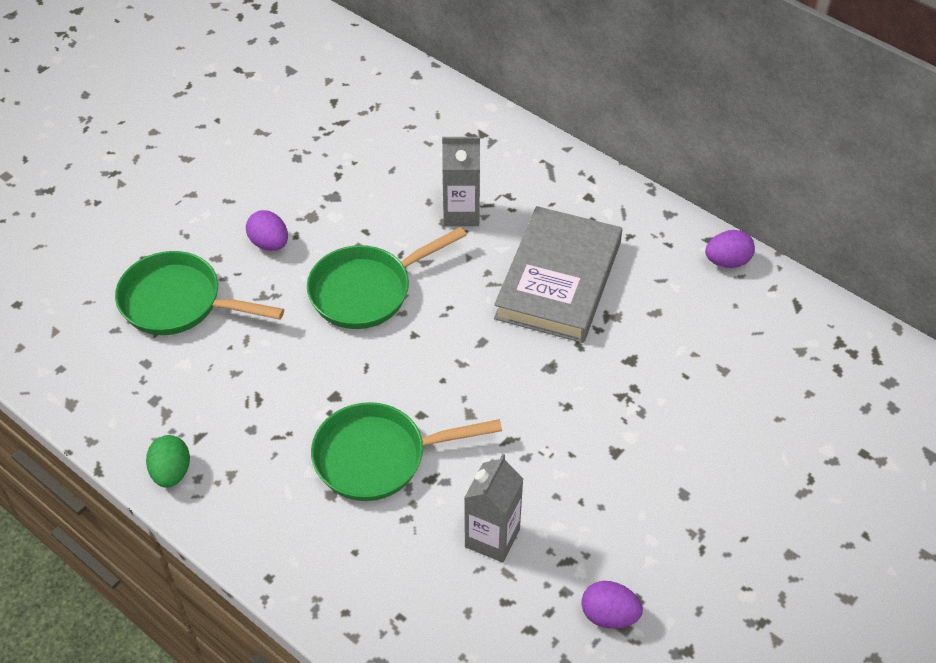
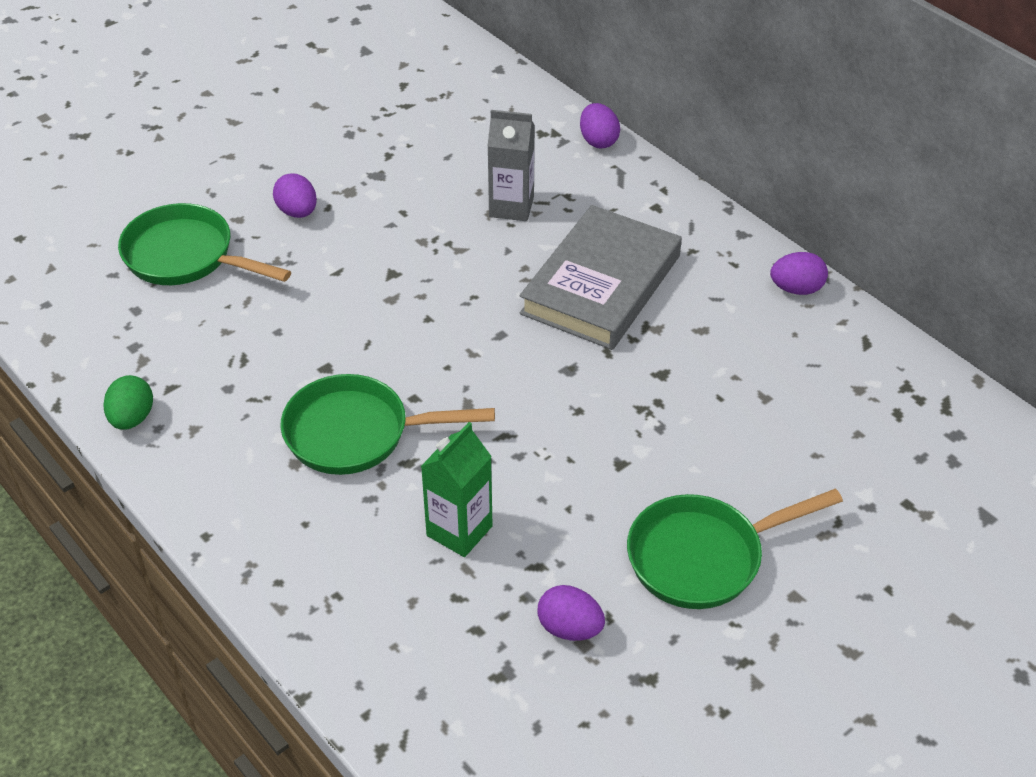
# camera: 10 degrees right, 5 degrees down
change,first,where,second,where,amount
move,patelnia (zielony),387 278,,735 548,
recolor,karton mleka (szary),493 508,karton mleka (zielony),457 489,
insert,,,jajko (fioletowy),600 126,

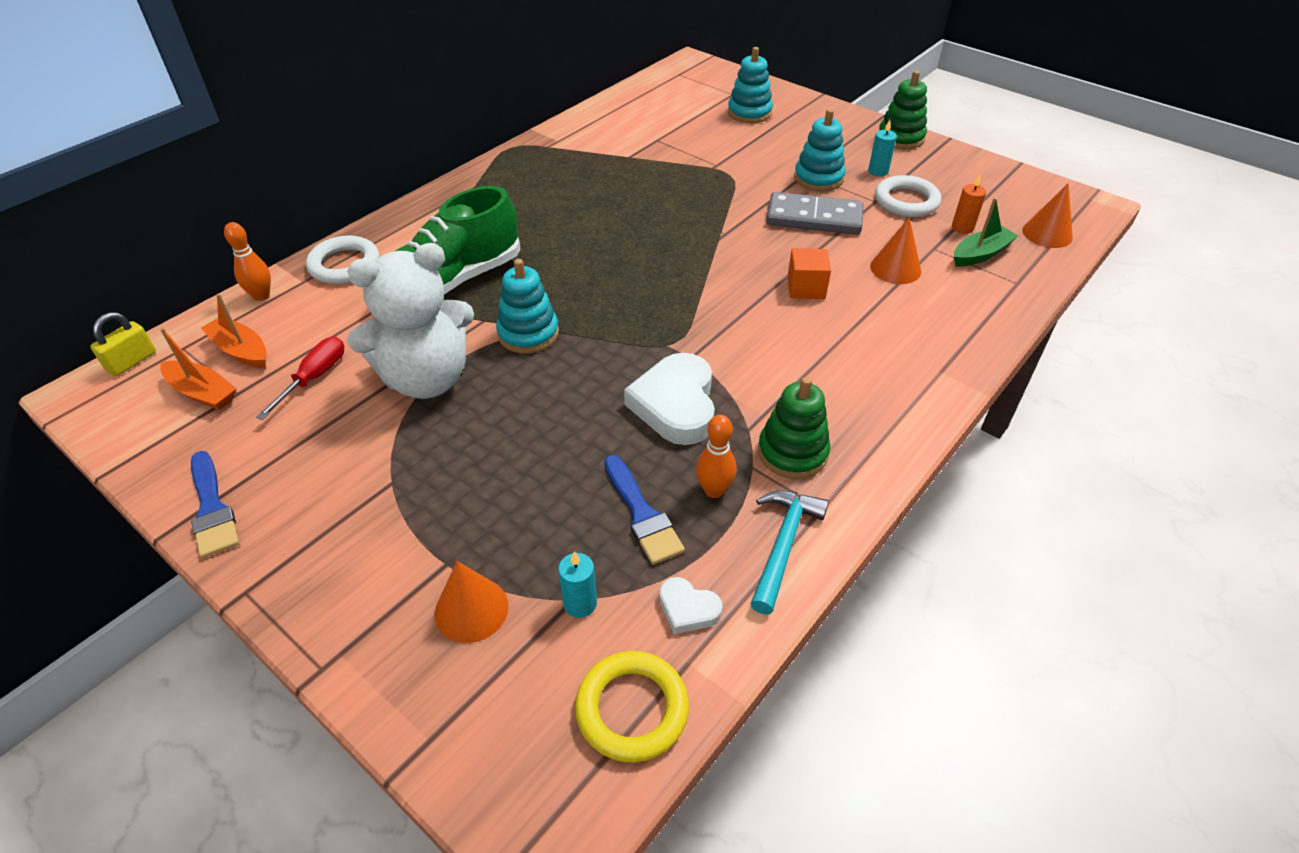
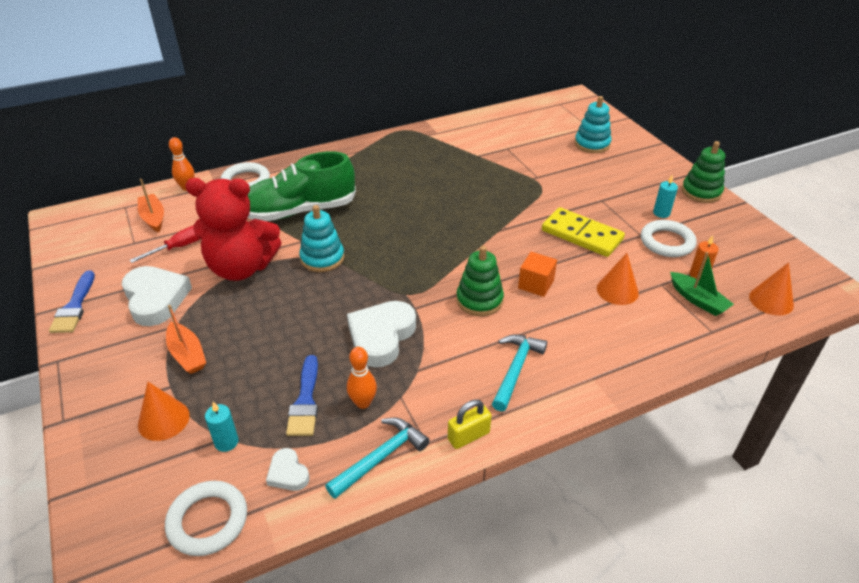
# camera: 25 degrees right, 5 degrees down
change,first,where,second,where,amount
move,kłódka (żółty),123 344,,470 424,
move,łódka (pomarańczowy),198 369,,186 339,
recolor,miś (biały),410 321,miś (czerwony),233 229,
recolor,pierścień (żółty),632 707,pierścień (biały),206 518,
move,zabawka nakładanka (zielony),794 428,,480 281,
recolor,kostka domina (szary),814 213,kostka domina (żółty),583 232,
delete,zabawka nakładanka (turkusowy),819 150,,,
rotate,łódka (zielony),986 232,,702 284,60 degrees clockwise
insert,,,serce (biały),157 296,
insert,,,młotek (turkusowy),519 373,

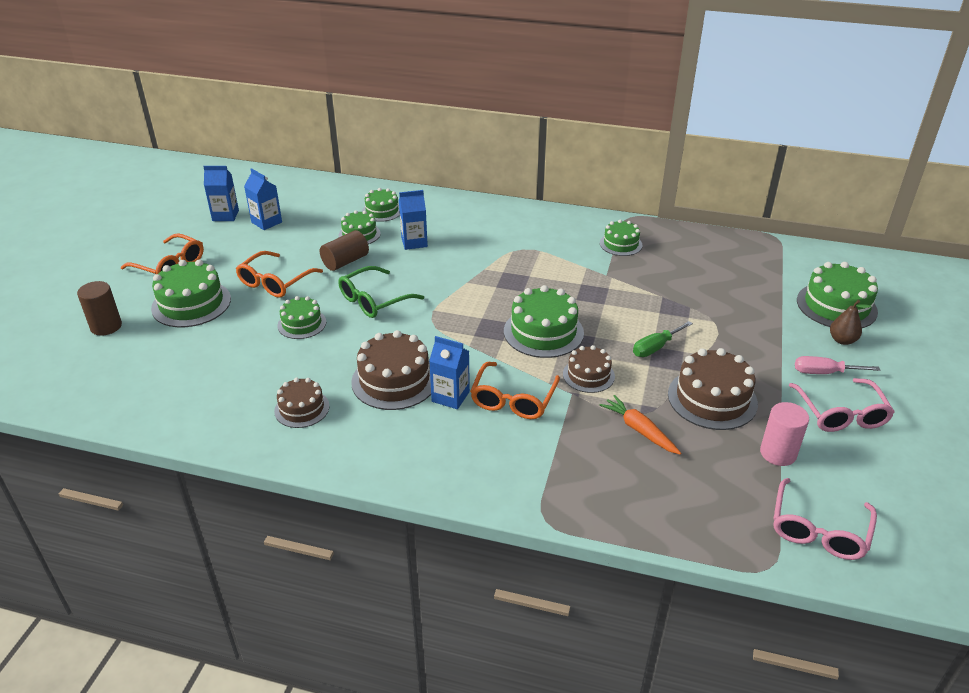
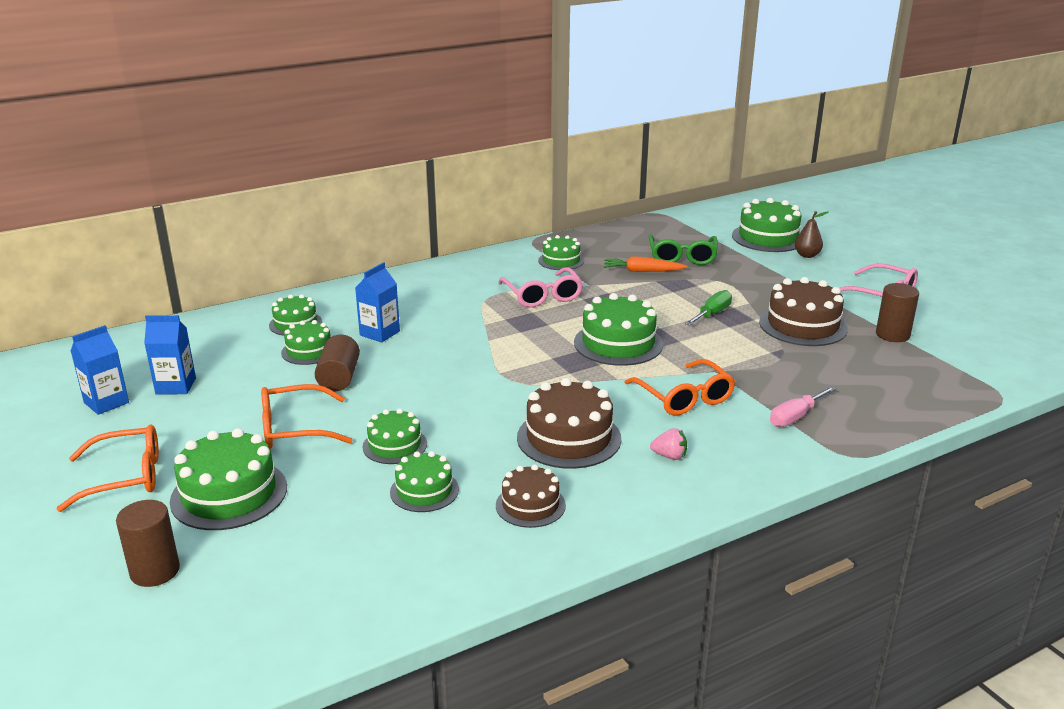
# camera: 45 degrees left, 10 degrees down
change,first,where,second,where,amount
rotate,okulary (pomarańczowy),279 274,,306 416,90 degrees clockwise
move,okulary (zielony),381 292,,683 249,
delete,karton mleka (niebieski),449 372,,,
delete,tort (brązowy),589 369,,,
move,marchewka (pomarańczowy),640 425,,646 264,
rotate,śrubokręt (zielony),663 339,,708 308,150 degrees counterclockwise
recolor,walec (różowy),784 434,walec (brązowy),897 312,
move,okulary (różowy),825 519,,540 287,
move,śrubokręt (różowy),837 365,,803 406,
insert,,,tort (zielony),424 481,
insert,,,truskawka (różowy),668 444,

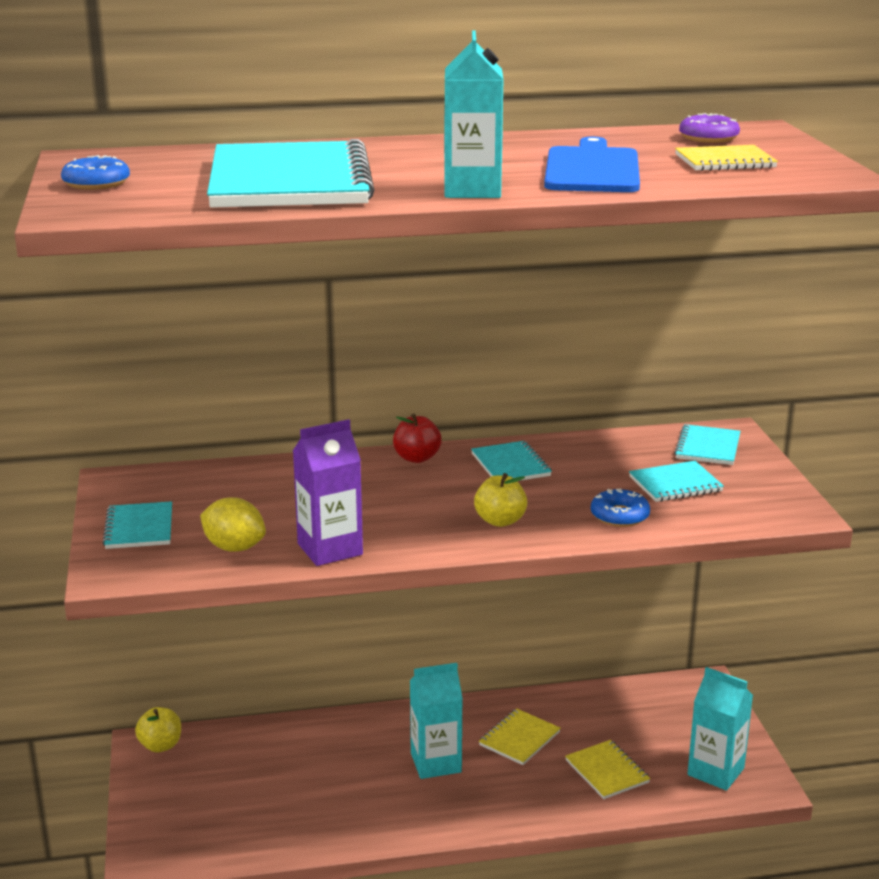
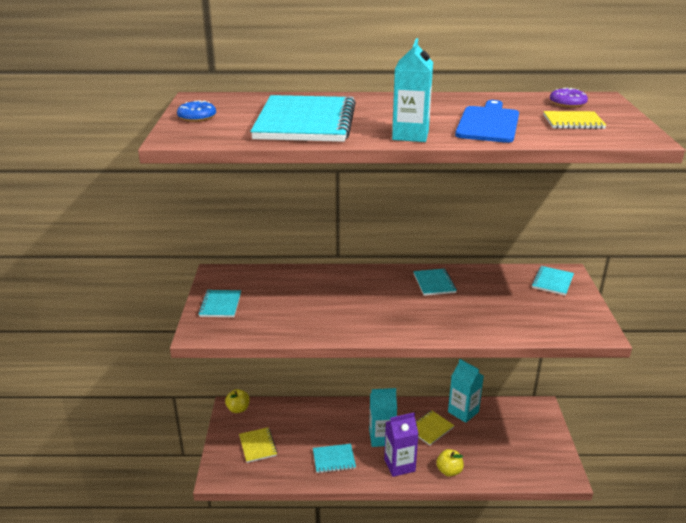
# camera: 10 degrees right, 5 degrees up
change,first,where,second,where,amount
delete,cytryna (żółty),233 525,,,
move,karton mleka (fioletowy),328 492,,401 445,
delete,jabłko (czerwony),417 438,,,
move,jabłko (żółty),501 500,,450 463,
move,zeszyt (żółty),607 769,,258 445,
delete,donut (niebieski),620 508,,,
move,zeszyt (turkusowy),676 481,,334 458,
move,karton mleka (turkusowy),720 729,,466 391,

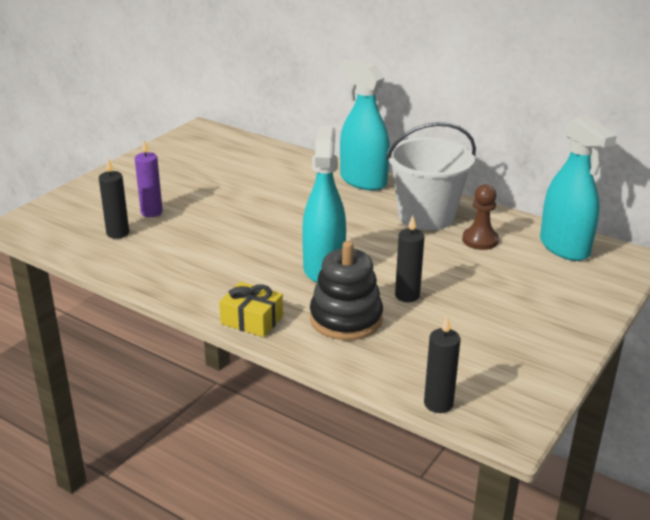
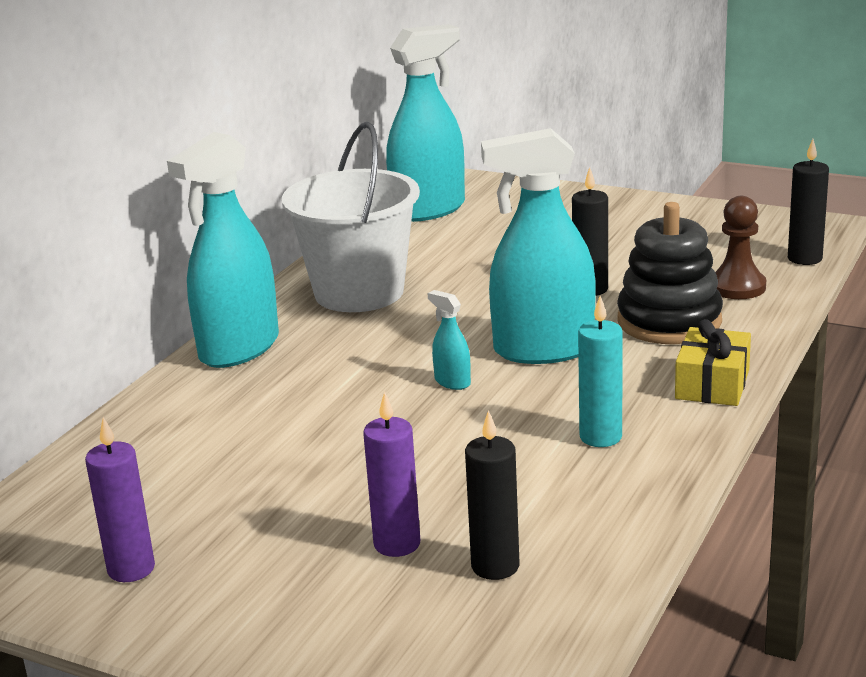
# camera: 95 degrees left, 5 degrees down
change,first,where,second,where,amount
move,pionek (brązowy),480 217,,740 247,
insert,,,świeca (fioletowy),120 499,
insert,,,spryskiwacz (turkusowy),449 340,
insert,,,świeca (turkusowy),600 371,

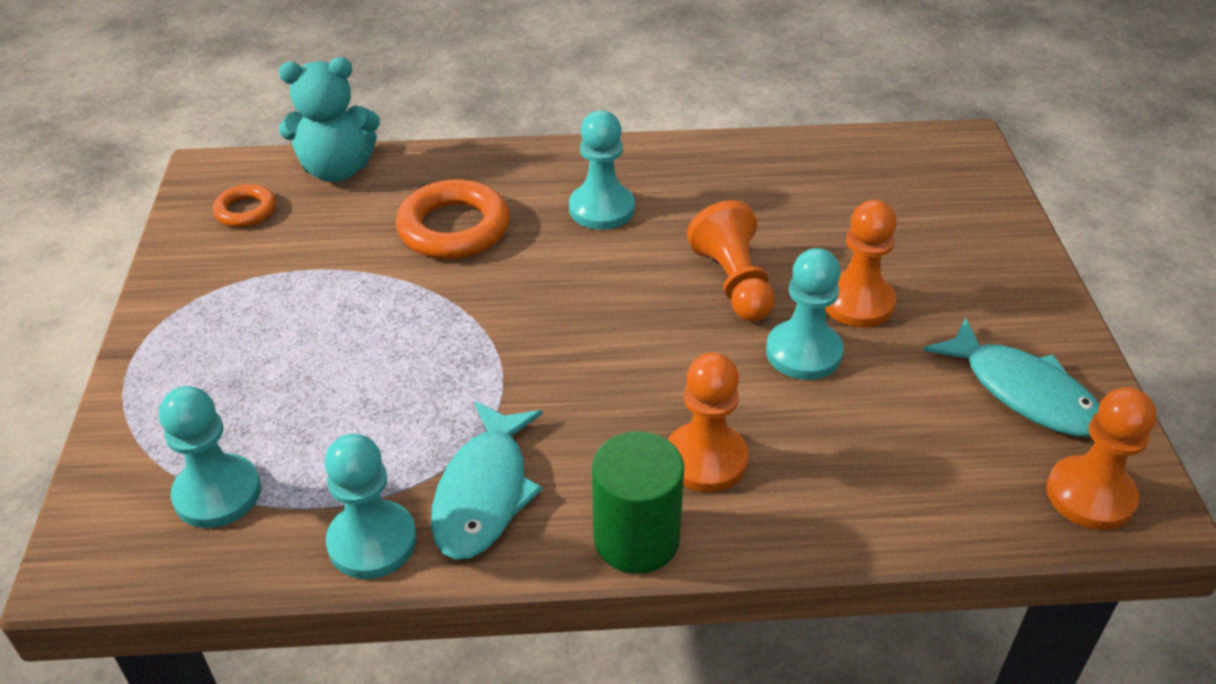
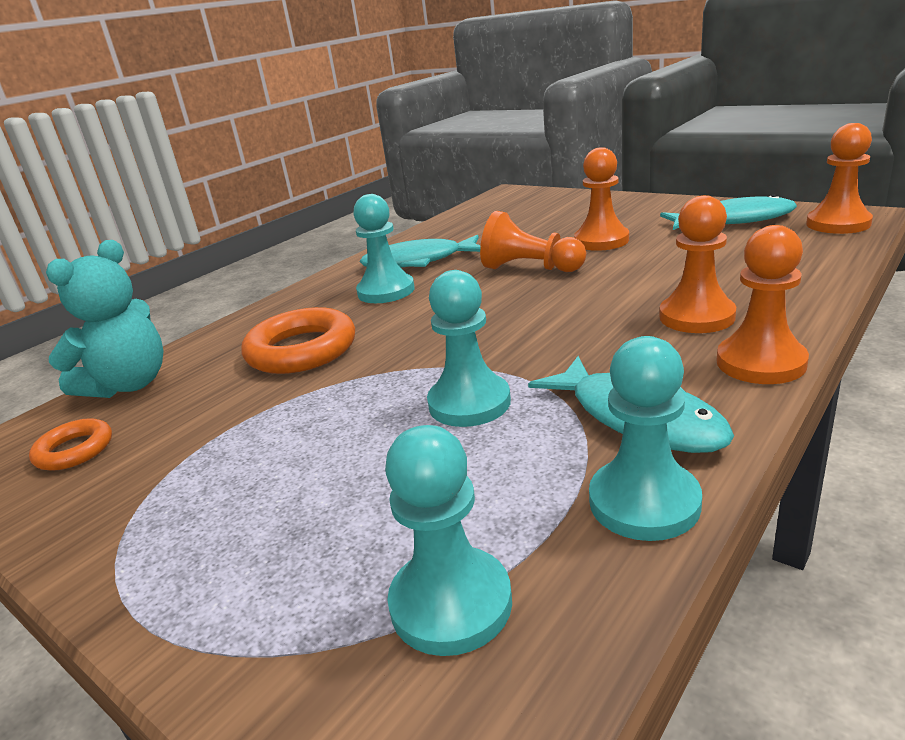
# camera: 45 degrees left, 15 degrees down
change,first,where,second,where,amount
replace,walec (zielony),638 502,pionek (pomarańczowy),763 304,
move,pionek (turkusowy),805 314,,469 348,
insert,,,ryba (turkusowy),420 251,

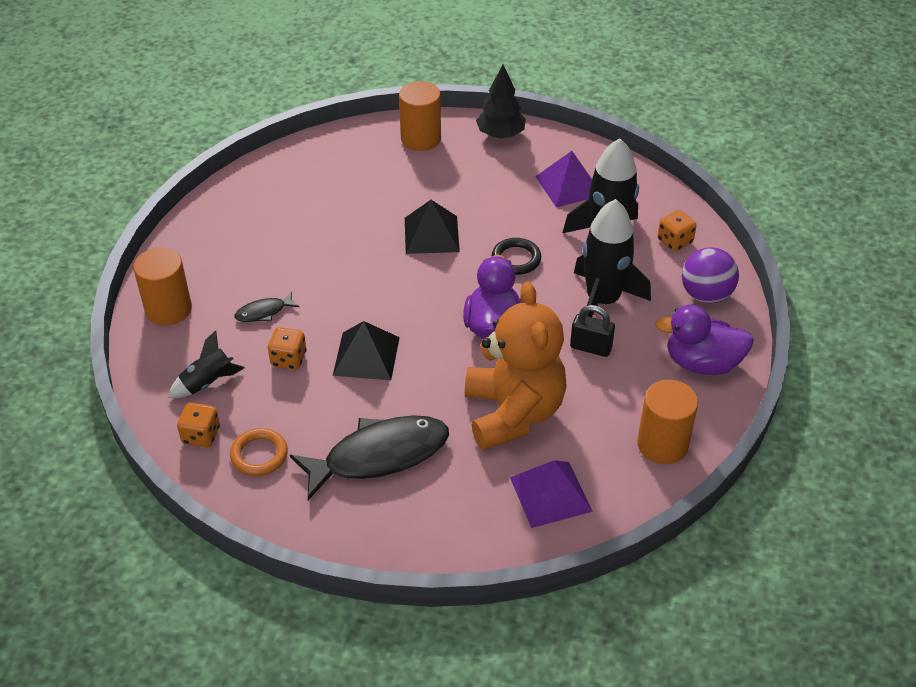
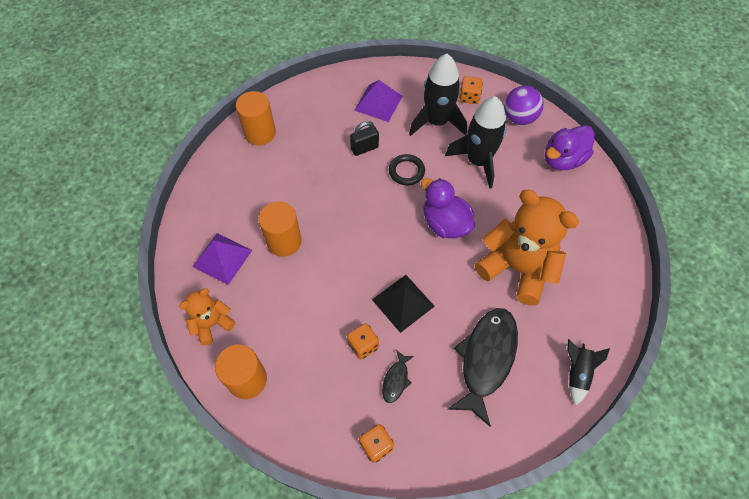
# camera: 45 degrees left, 15 degrees up
change,first,where,second,where,amount
move,rakieta (czarny),206 364,,588 372,
delete,pierścień (pomarańczowy),259 452,,,
move,ryba (czarny),267 306,,398 376,
delete,piramida (czarny),432 227,,,
delete,drzewko (czarny),501 101,,,
move,piramida (fioletowy),551 494,,222 259,
move,kłódka (czarny),592 331,,364 138,
move,walec (pomarańczowy),667 422,,280 229,
insert,,,miś (pomarańczowy),207 317,

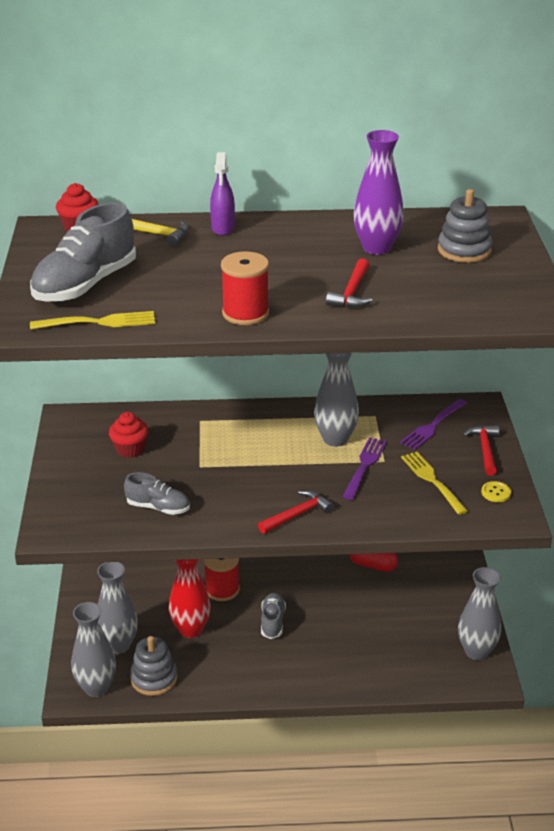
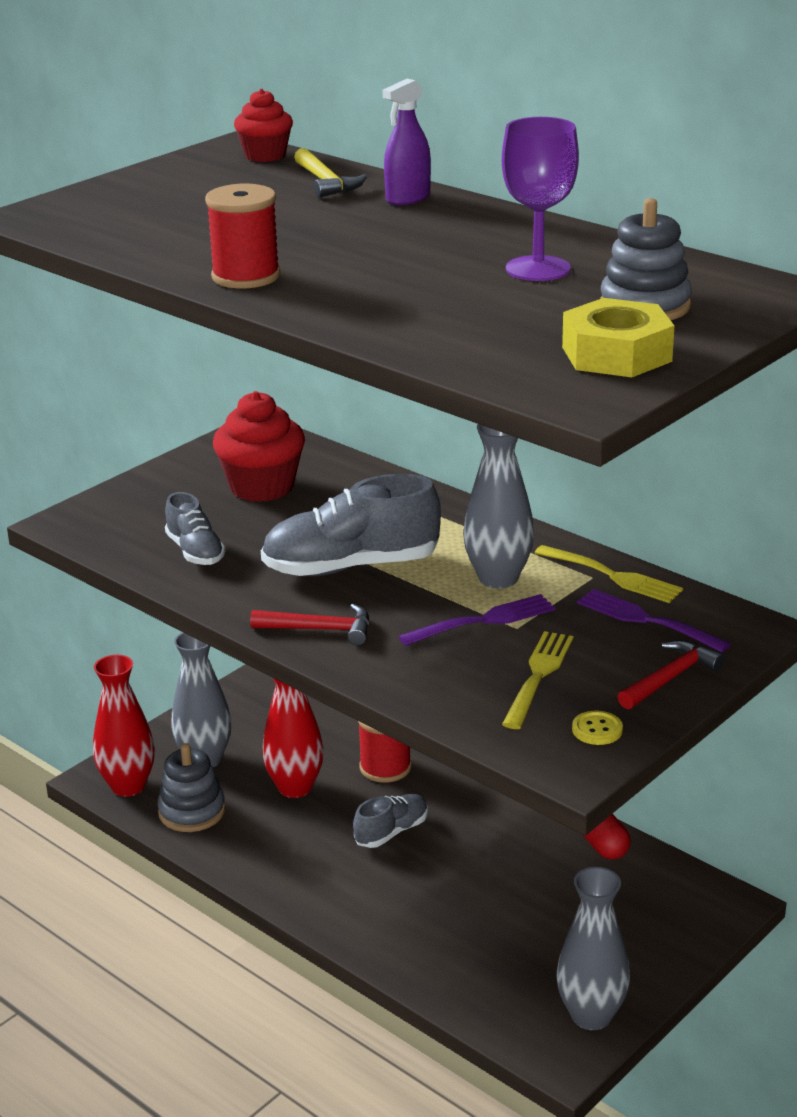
# camera: 45 degrees right, 5 degrees down
change,first,where,second,where,amount
move,but (szary),83 252,,351 525,
move,widelec (żółty),92 320,,609 574,
recolor,wazon (szary),93 649,wazon (czerwony),124 726,
resize,muffinka (czerwony),129 435,,259 446,x1.63
delete,młotek (czerwony),349 283,,,
replace,wazon (fioletowy),379 192,kielich (fioletowy),540 199,
rotate,widelec (fioletowy),433 424,,654 621,45 degrees clockwise
insert,,,nakrętka (żółty),618 337,

